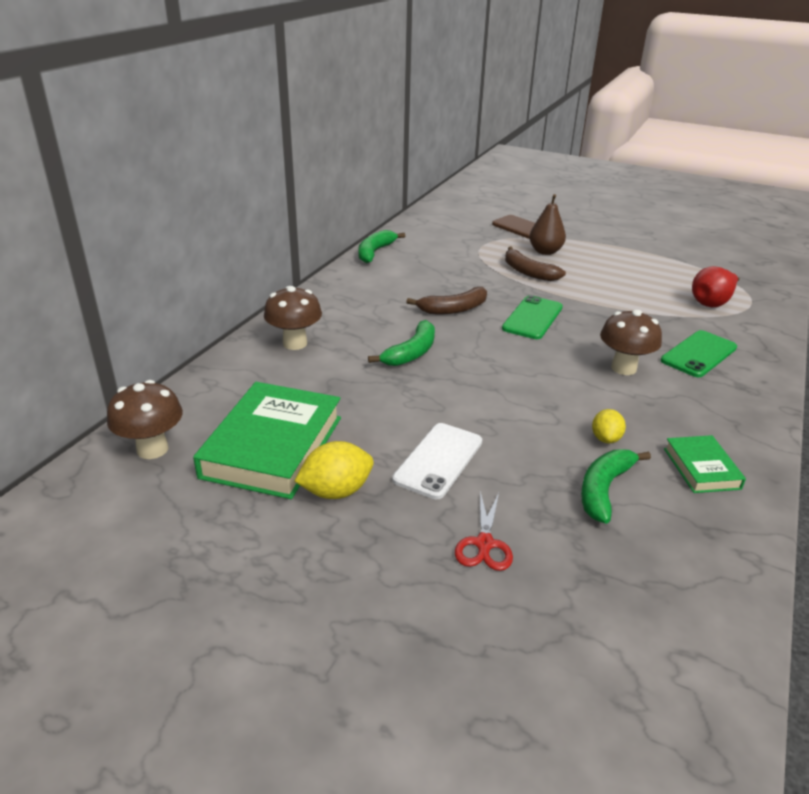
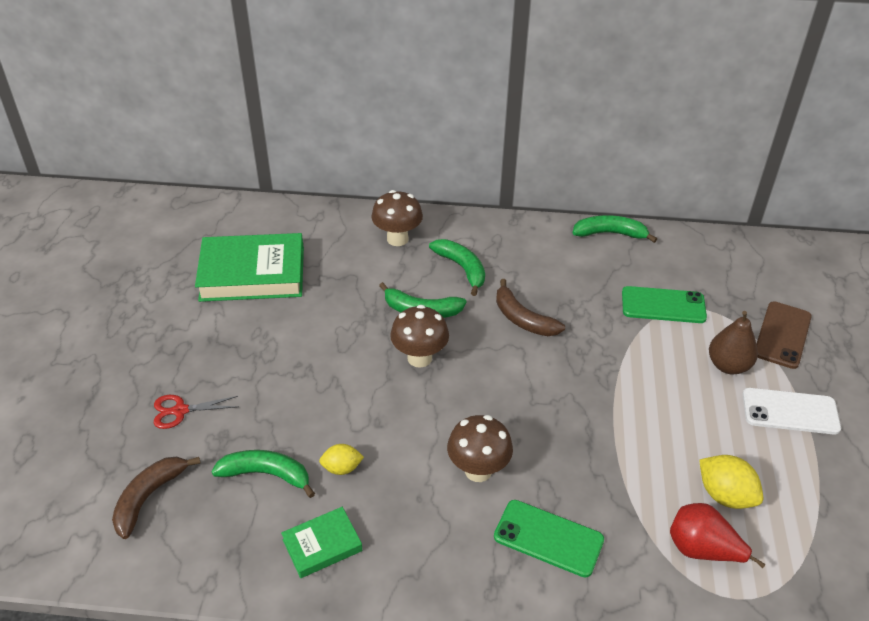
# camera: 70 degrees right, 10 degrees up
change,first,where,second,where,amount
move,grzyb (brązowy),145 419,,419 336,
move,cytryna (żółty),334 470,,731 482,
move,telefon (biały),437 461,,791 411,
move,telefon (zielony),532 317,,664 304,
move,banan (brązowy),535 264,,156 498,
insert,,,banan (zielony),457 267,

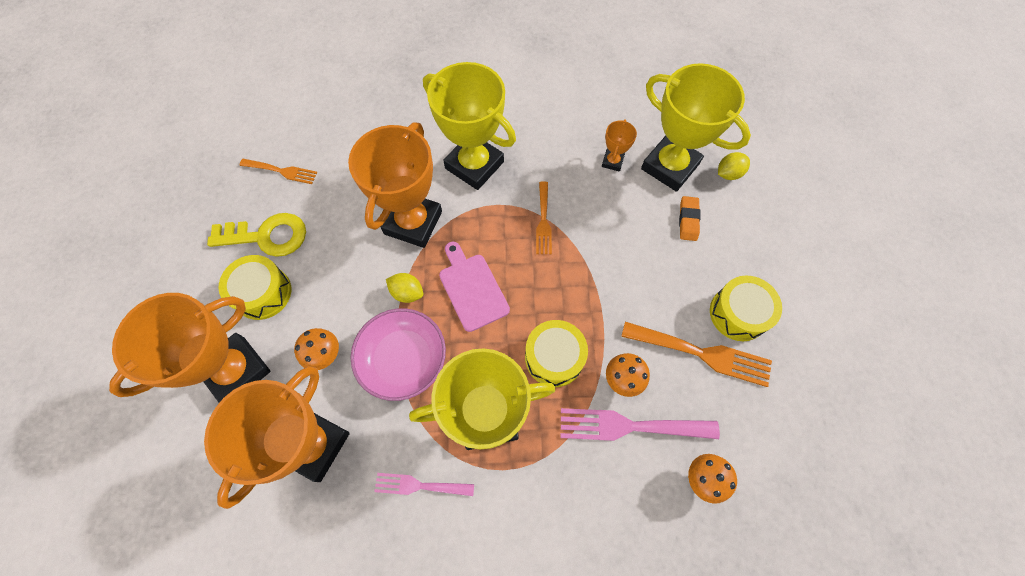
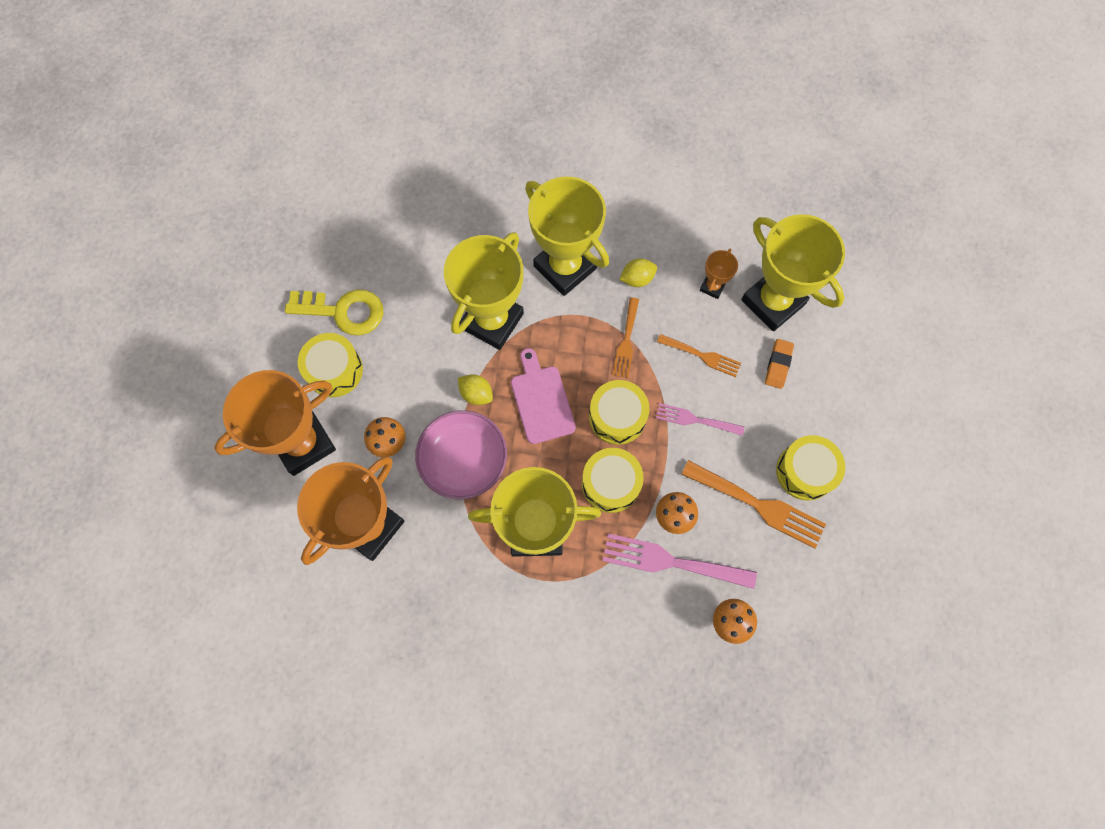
# camera: 10 degrees right, 5 degrees up
change,first,where,second,where,amount
move,widelec (pomarańczowy),278 171,,699 355,
recolor,puchar (pomarańczowy),395 185,puchar (żółty),484 291,
move,widelec (różowy),424 484,,700 419,
move,cytryna (żółty),734 166,,638 272,
insert,,,bęben (żółty),619 412,

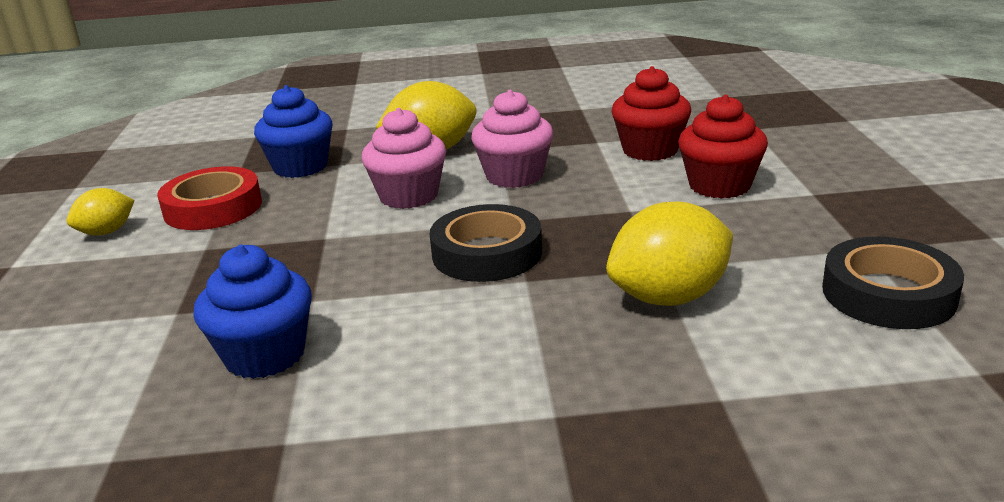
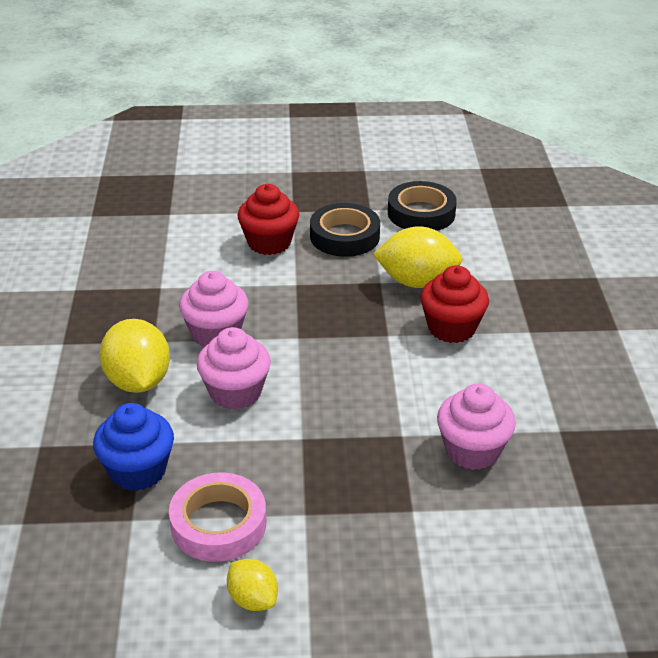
# camera: 90 degrees left, 10 degrees up
change,first,where,second,where,amount
recolor,taśma klejąca (czerwony),209 198,taśma klejąca (różowy),217 517,
recolor,muffinka (niebieski),252 312,muffinka (różowy),476 426,
move,taśma klejąca (czarny),486 243,,345 230,
rotate,cytryna (żółty),669 254,,417 257,60 degrees counterclockwise
move,muffinka (czerwony),651 113,,454 304,

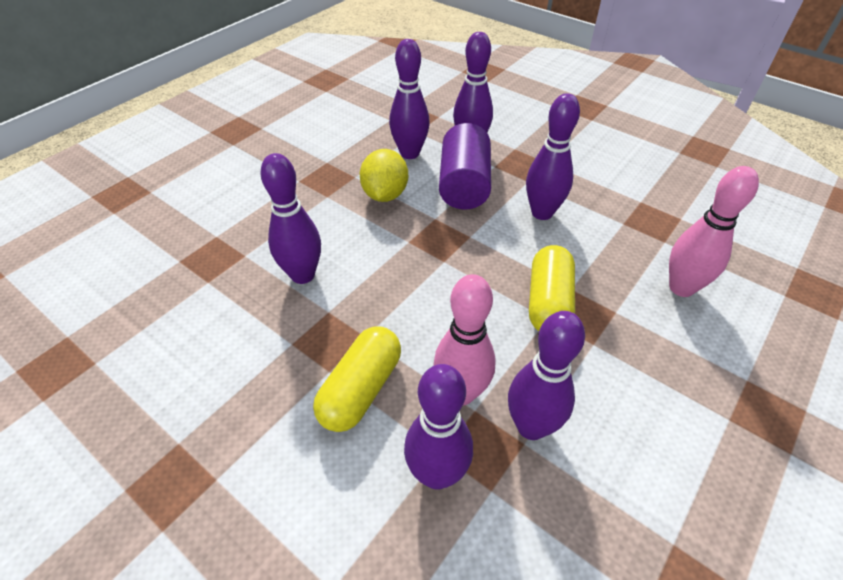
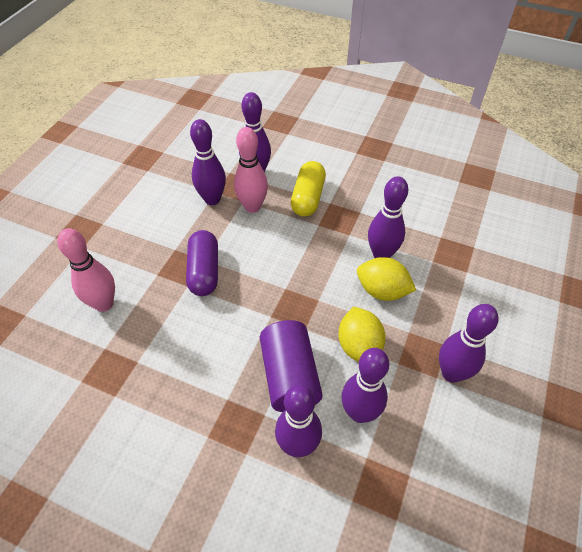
# camera: 165 degrees right, 5 degrees up
change,first,where,second,where,amount
move,kręgiel (fioletowy),553 156,,469 343,
recolor,kapsułka (żółty),552 288,kapsułka (fioletowy),202 263,
insert,,,cytryna (żółty),386 279,

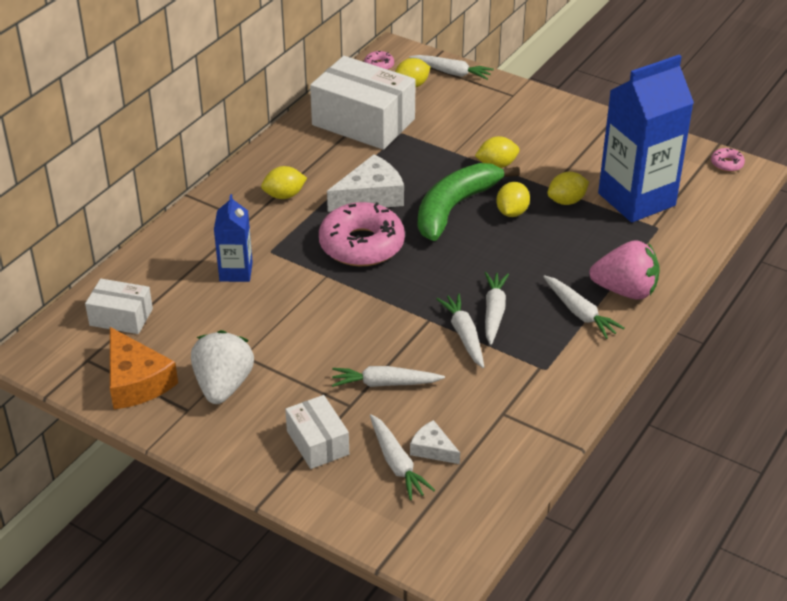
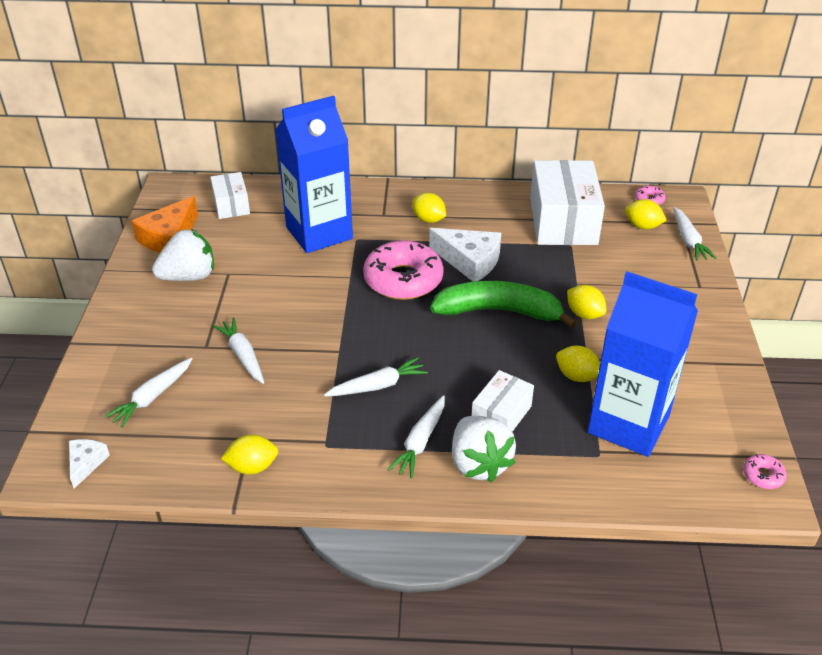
# camera: 60 degrees right, 0 degrees up
change,first,where,second,where,amount
resize,karton mleka (niebieski),233 238,,314 174,x1.96
move,pudełko (biały),317 432,,502 401,
move,ser (biały),435 442,,89 463,
delete,marchewka (biały),460 330,,,
move,cytryna (żółty),513 199,,250 454,
recolor,truskawka (różowy),624 270,truskawka (biały),484 449,

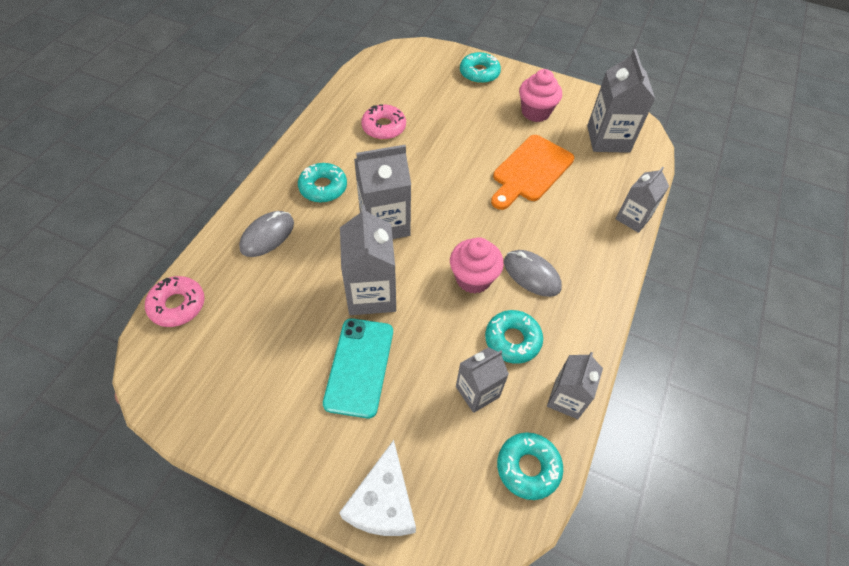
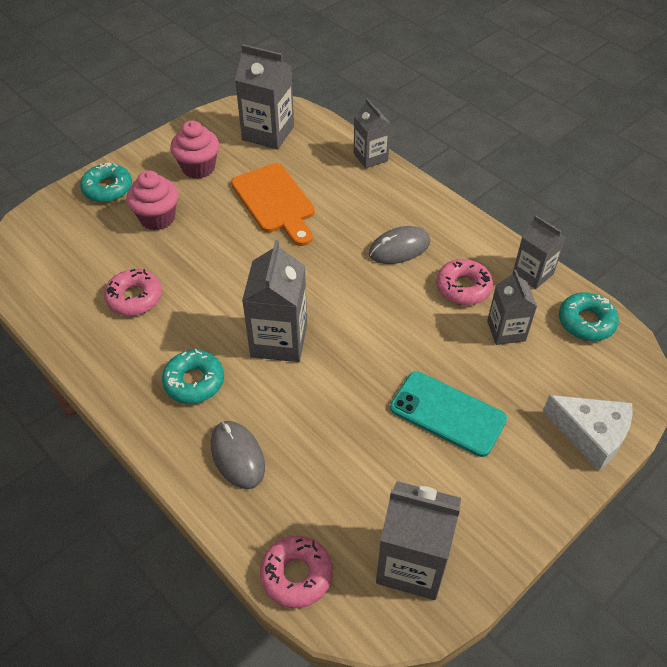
# camera: 65 degrees left, 5 degrees down
change,first,where,second,where,amount
move,karton mleka (szary),368 260,,418 540,
move,muffinka (różowy),477 265,,152 200,
recolor,donut (turkusowy),514 337,donut (różowy),464 282,

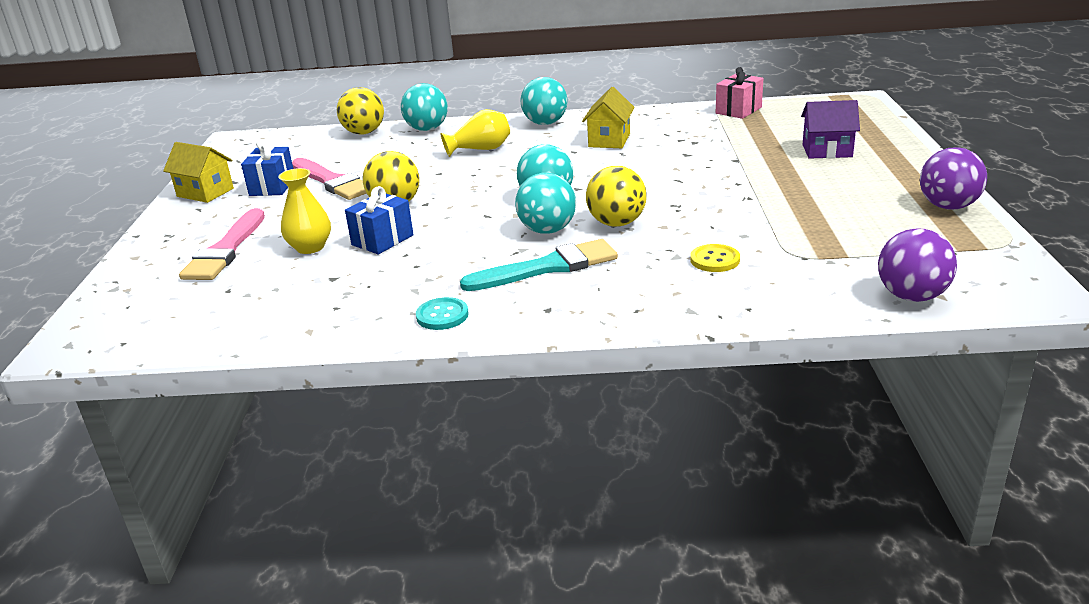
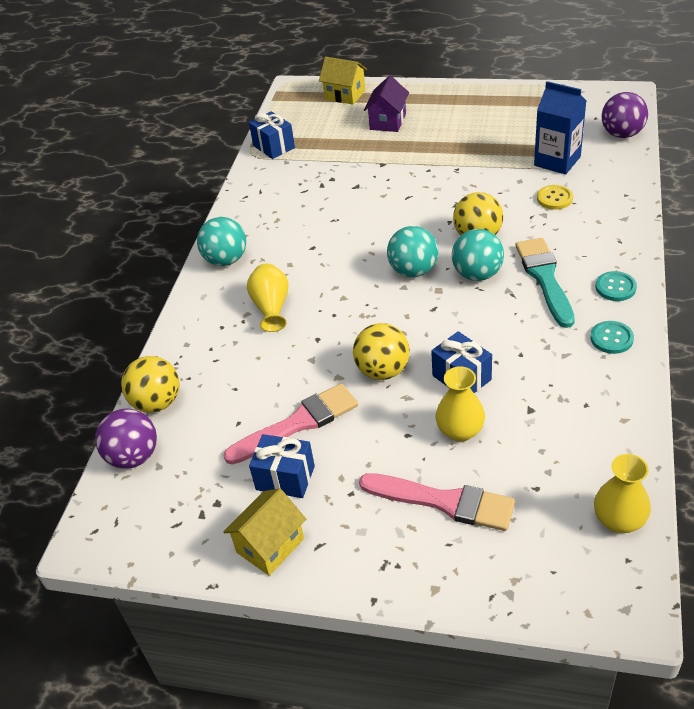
# camera: 75 degrees left, 15 degrees up
change,first,where,second,where,amount
delete,piłka (turkusowy),424 107,,,
move,domek (żółty),608 117,,343 81,
recolor,prezent (różowy),740 93,prezent (niebieski),272 135,
move,piłka (fioletowy),953 178,,126 438,
insert,,,karton mleka (niebieski),560 128,
insert,,,wazon (żółty),622 493,
insert,,,guzik (turkusowy),616 286,

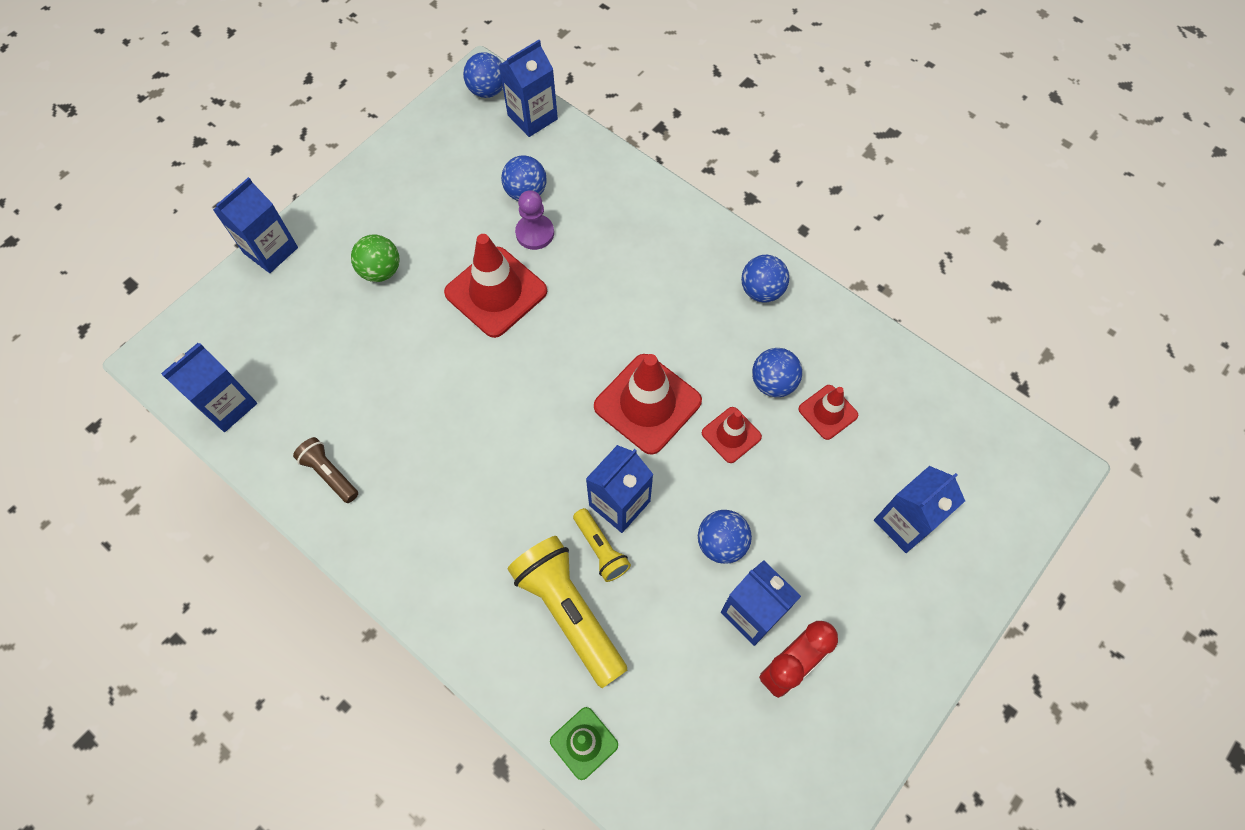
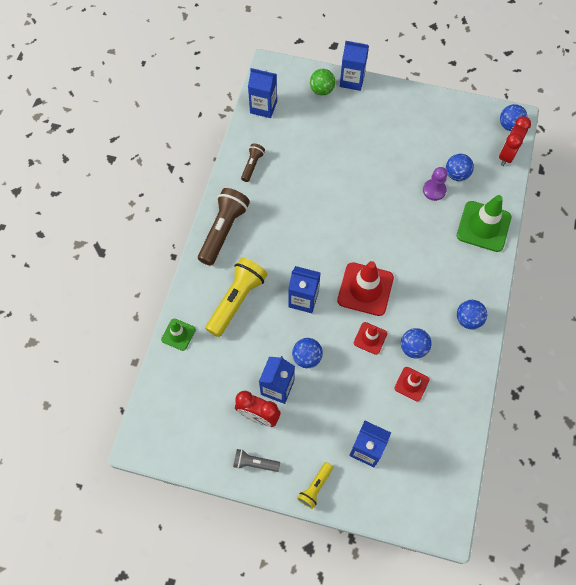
# camera: 65 degrees right, 0 degrees up
change,first,where,second,where,amount
move,piłka (zielony),375 258,,322 82,
delete,pachołek (czerwony),495 286,,,
replace,karton mleka (niebieski),528 88,budzik (czerwony),515 141,
move,latarka (żółty),602 545,,315 485,
insert,,,latarka (brązowy),224 227,
insert,,,latarka (szary),256 460,
insert,,,pachołek (zielony),484 223,

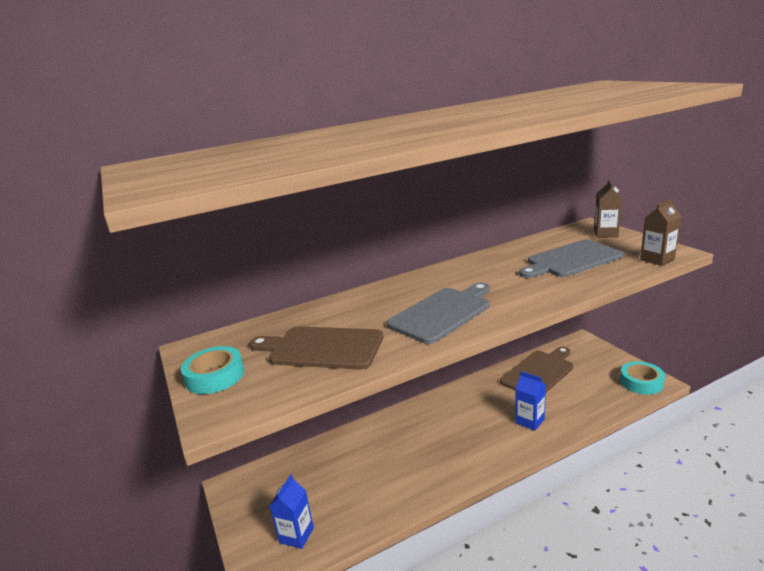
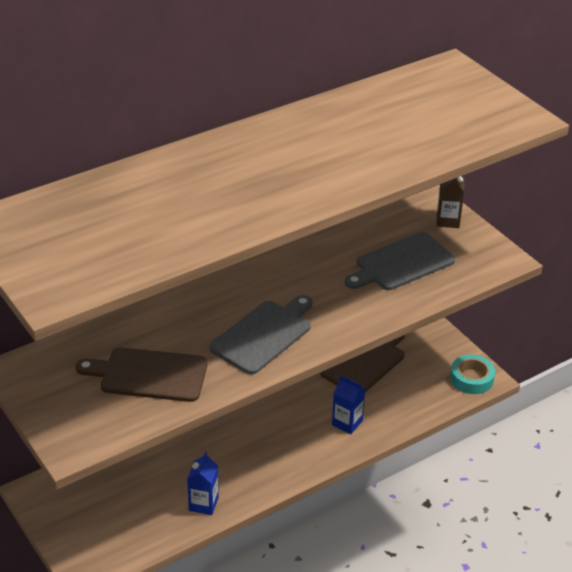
# camera: 10 degrees left, 15 degrees up
change,first,where,second,where,amount
delete,taśma klejąca (turkusowy),212 370,,,
move,karton mleka (niebieski),292 511,,203 483,
delete,karton mleka (brązowy),660 232,,,

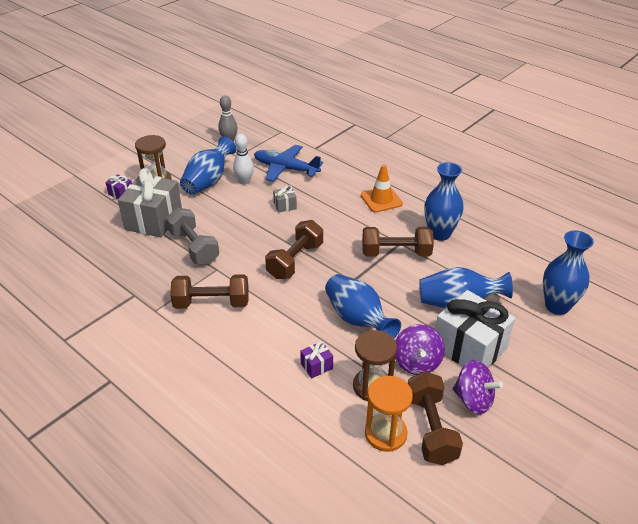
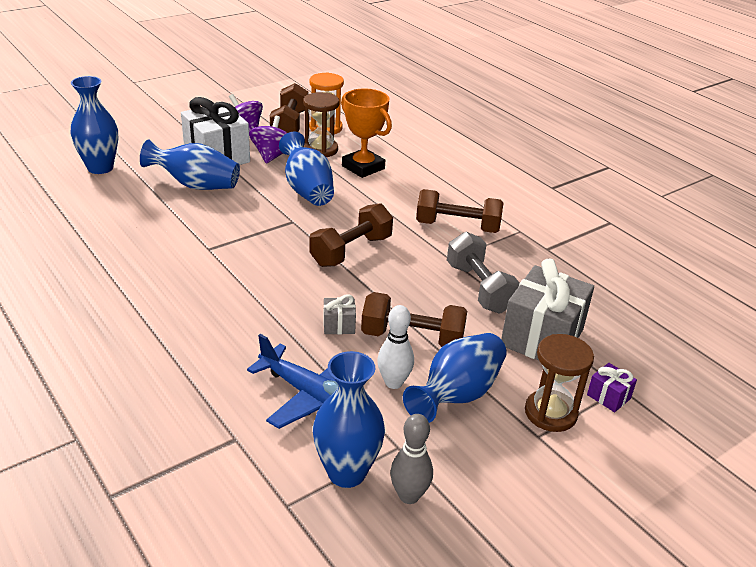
# camera: 170 degrees left, 5 degrees down
change,first,where,second,where,amount
replace,prezent (fioletowy),316 359,puchar (pomarańczowy),366 133,
delete,pachołek (pomarańczowy),382 189,,,
move,hantel (brązowy),398 242,,414 319,
move,wazon (niebieski),444 201,,349 419,

